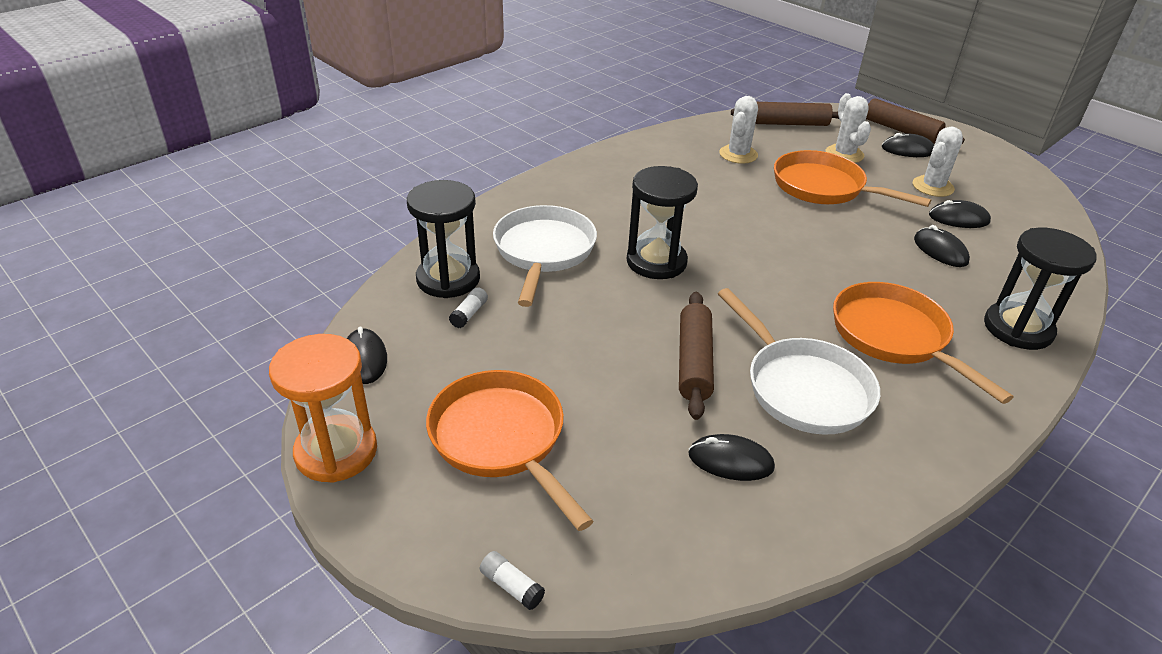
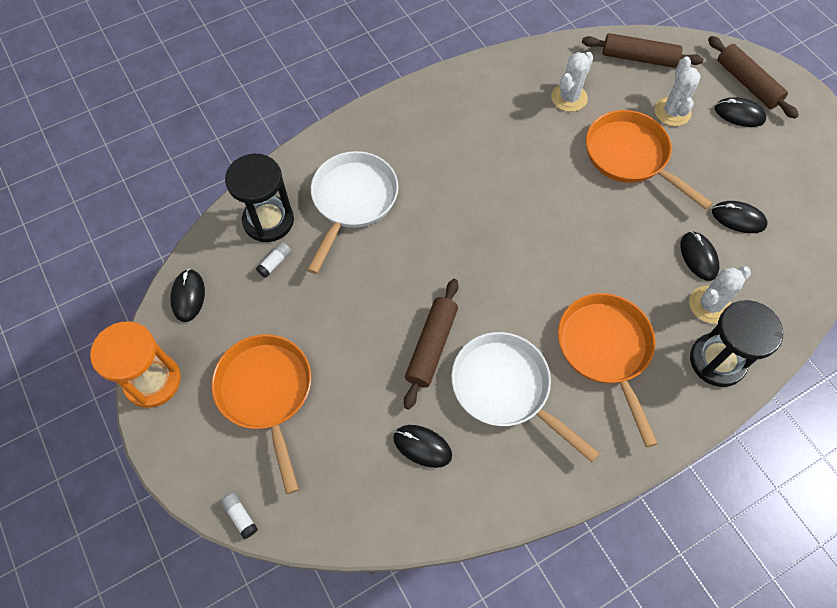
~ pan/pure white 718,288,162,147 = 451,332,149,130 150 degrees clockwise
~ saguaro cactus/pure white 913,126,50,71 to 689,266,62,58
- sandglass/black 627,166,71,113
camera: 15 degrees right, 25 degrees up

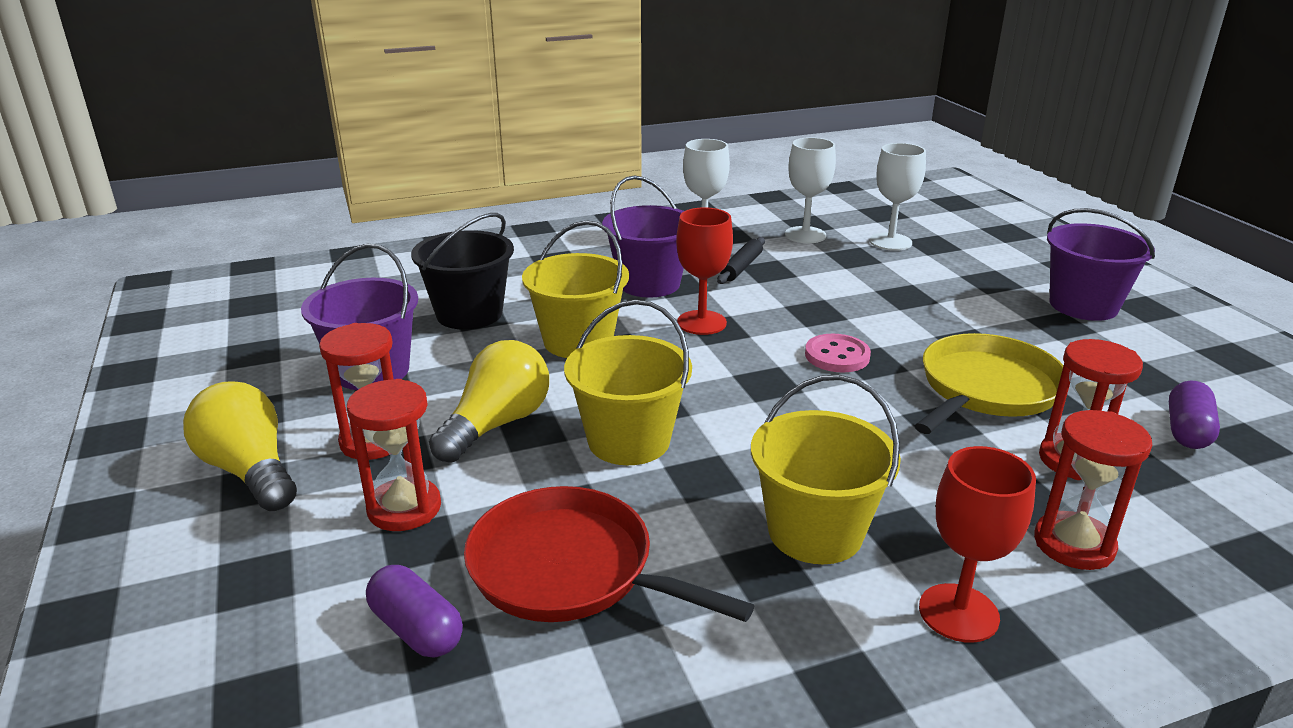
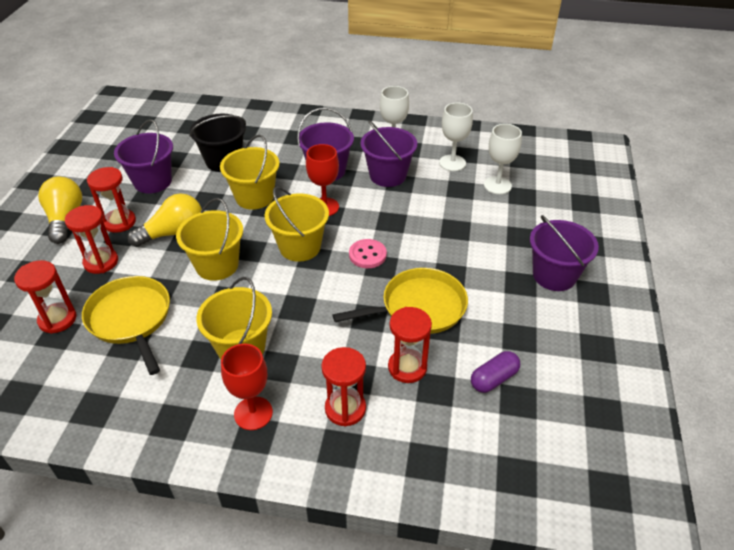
~ capsule/violet 366,565,97,93 to sandglass/red 14,260,63,74
~ pan/red 464,486,290,136 to pan/yellow 82,276,88,99
+ pail/yellow 265,187,64,75
~ dough roller/black 717,237,48,47 to pail/violet 360,120,57,67
camera: 30 degrees right, 15 degrees up

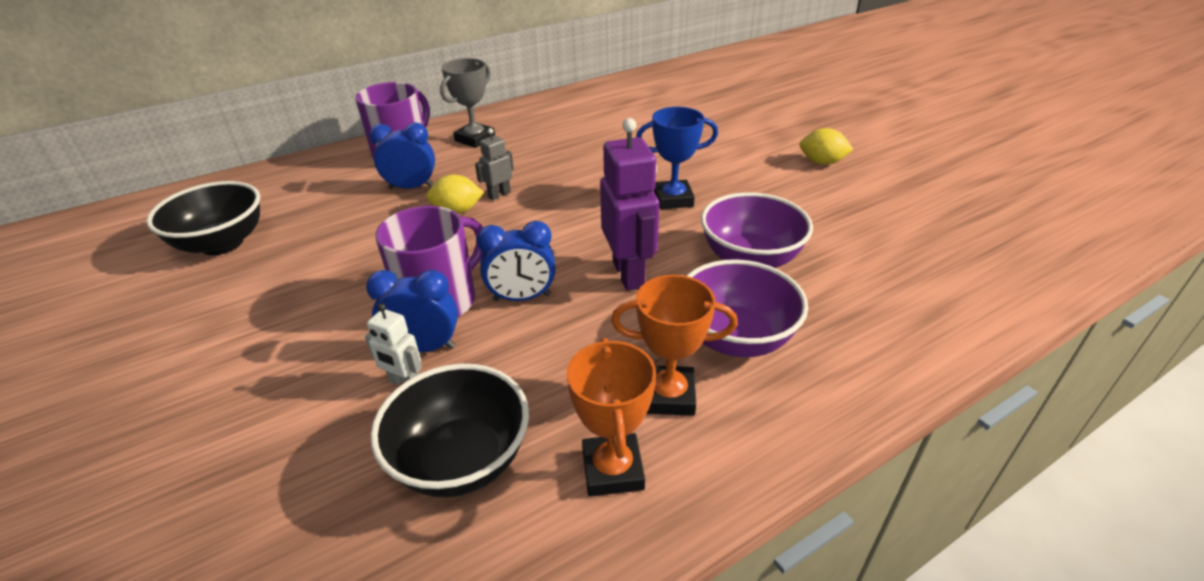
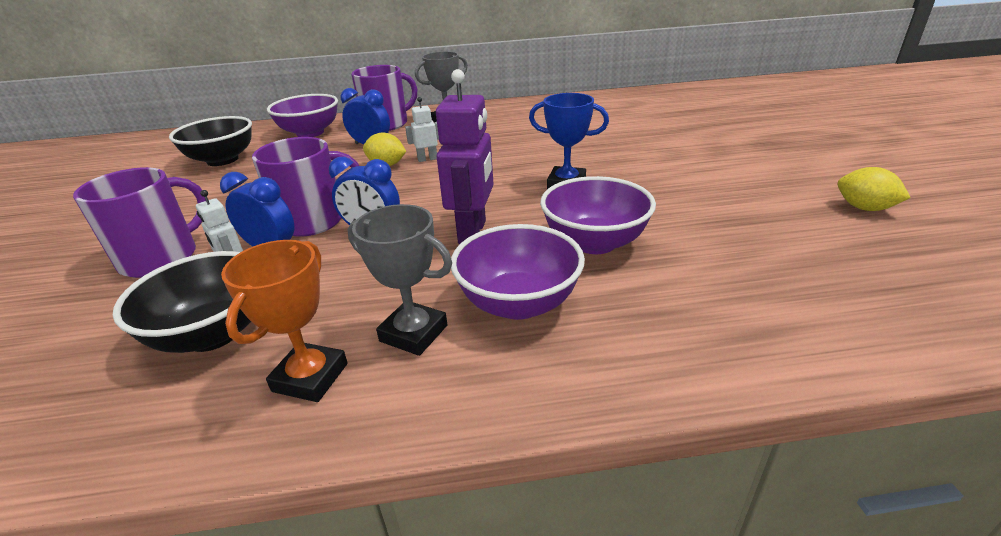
+ mug/violet 73,167,133,111
+ bowl/violet 267,94,71,43
~ award cup/orange-coloured 611,275,127,141 to award cup/ash-grey 348,204,104,152
~ toy robot/ash-grey 475,128,39,72 to toy robot/pure white 405,97,34,65
~ lemon/yellow 799,128,54,37 to 838,167,73,44
camera: 25 degrees right, 5 degrees down

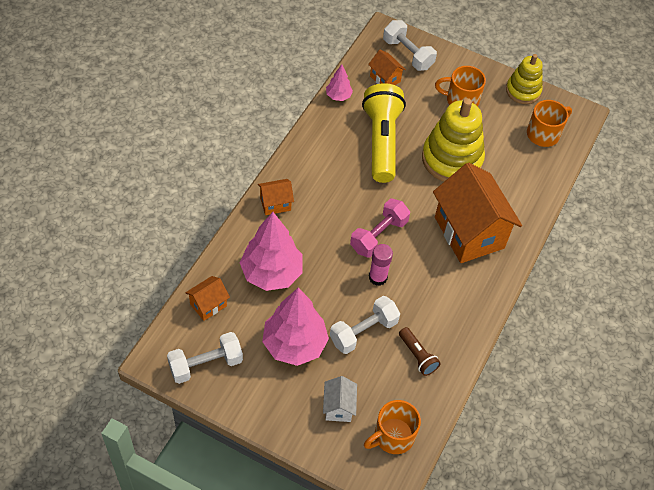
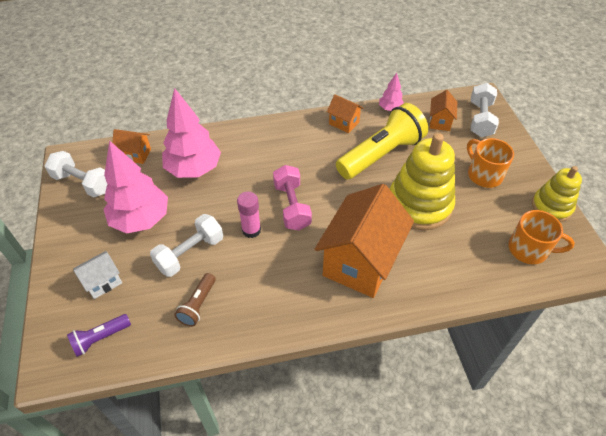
~ mug/orange-coloured 364,400,57,54 to torch/violet 67,314,64,43
~ hand weight/pure white 330,296,70,58 = 150,214,73,63 60 degrees counterclockwise
~ hand weight/rose-pink 350,199,60,58 = 273,165,39,65 75 degrees clockwise
~ cottage/orange-coloured 258,179,36,36 to 327,94,37,39
camera: 55 degrees right, 5 degrees down

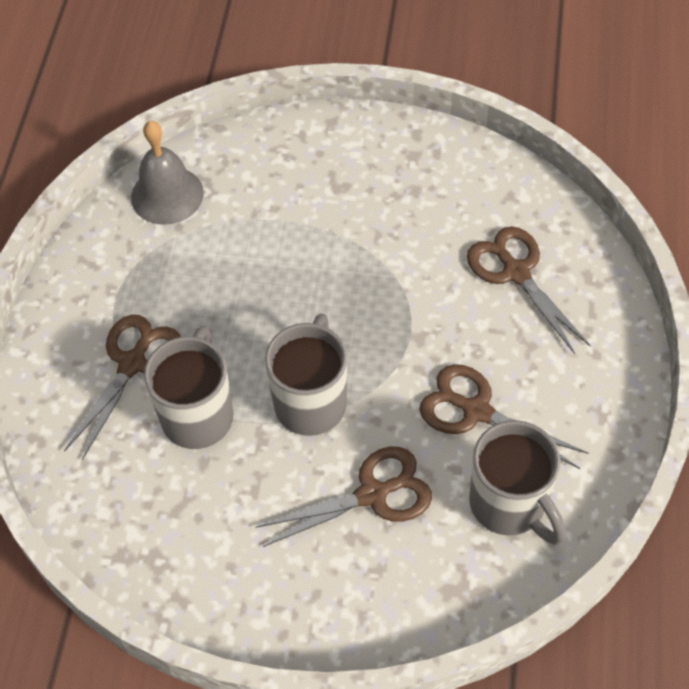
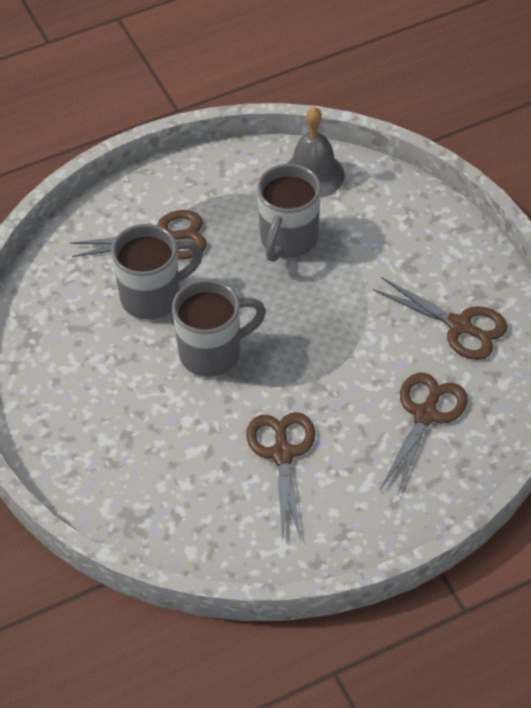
~ mug/ash-grey 469,420,97,125 to 257,164,64,98
~ scissors/russet 256,446,176,101 to 373,277,135,83
camera: 55 degrees right, 5 degrees down

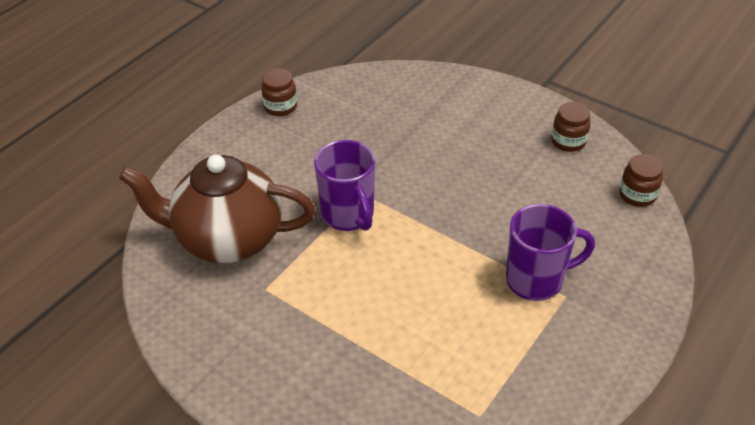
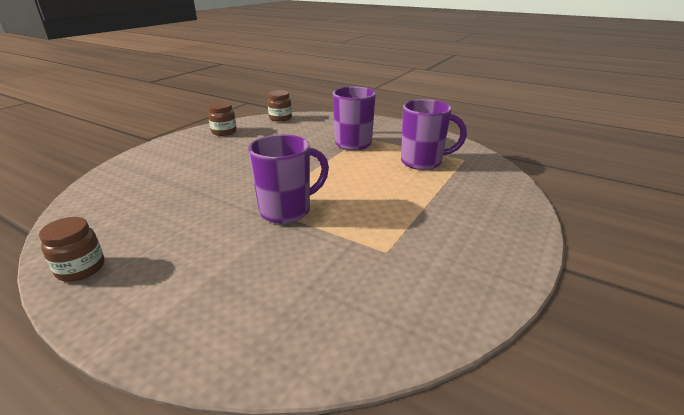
+ mug/violet 401,99,66,71
- teapot/russet 119,155,196,108
camera: 95 degrees left, 15 degrees down

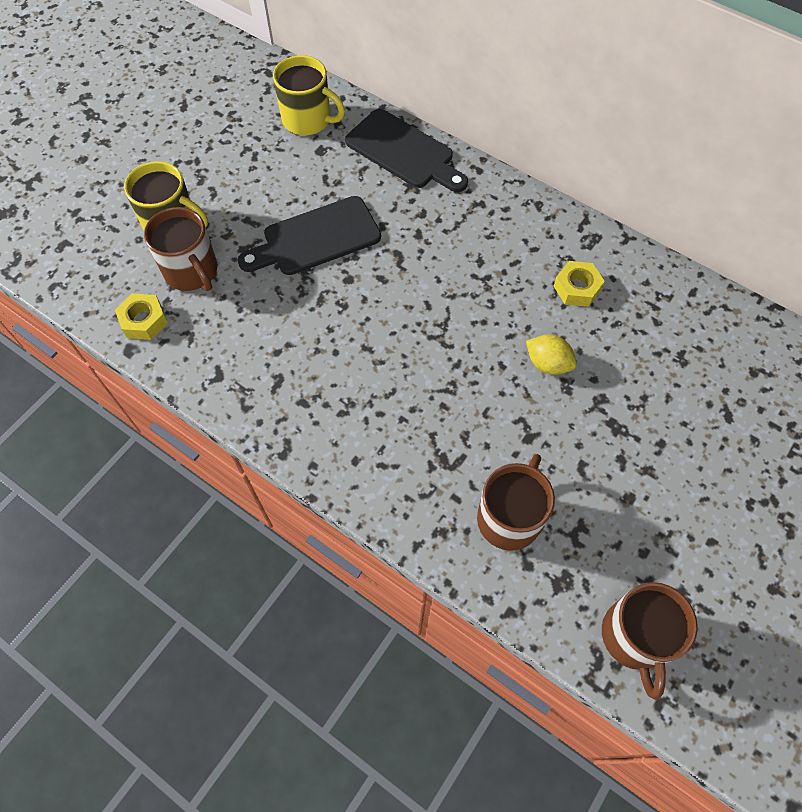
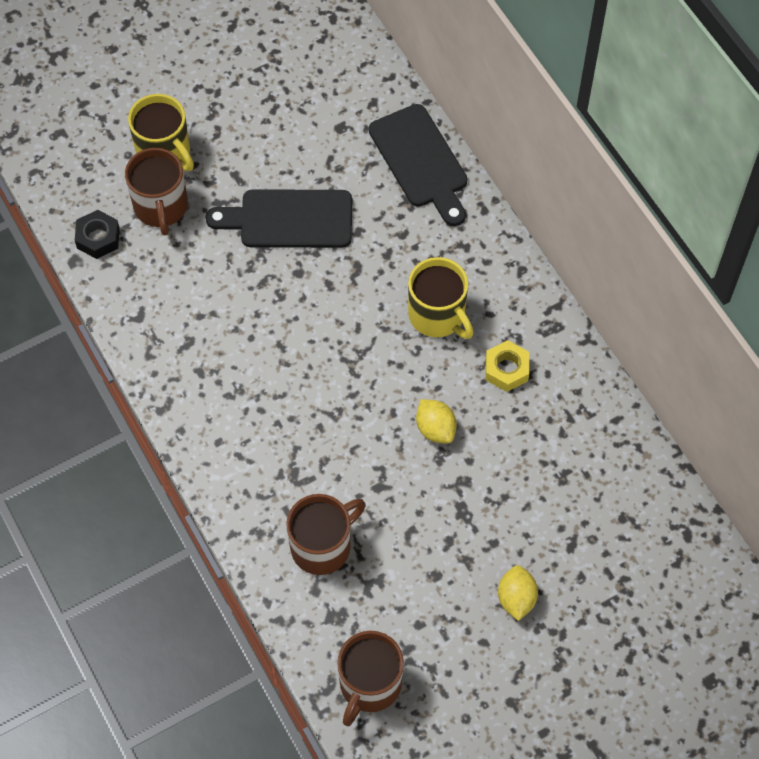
~ hexagon nut/yellow 115,293,53,47 to hexagon nut/black 75,210,45,49
~ mug/yellow 273,55,72,80 to 408,257,65,82
+ lemon/yellow 498,565,40,56
camera: 25 degrees right, 0 degrees up

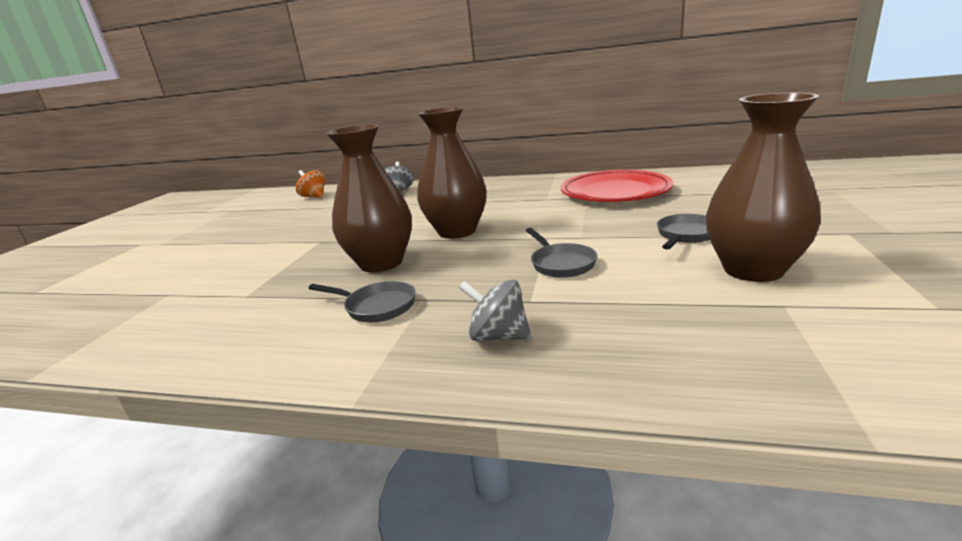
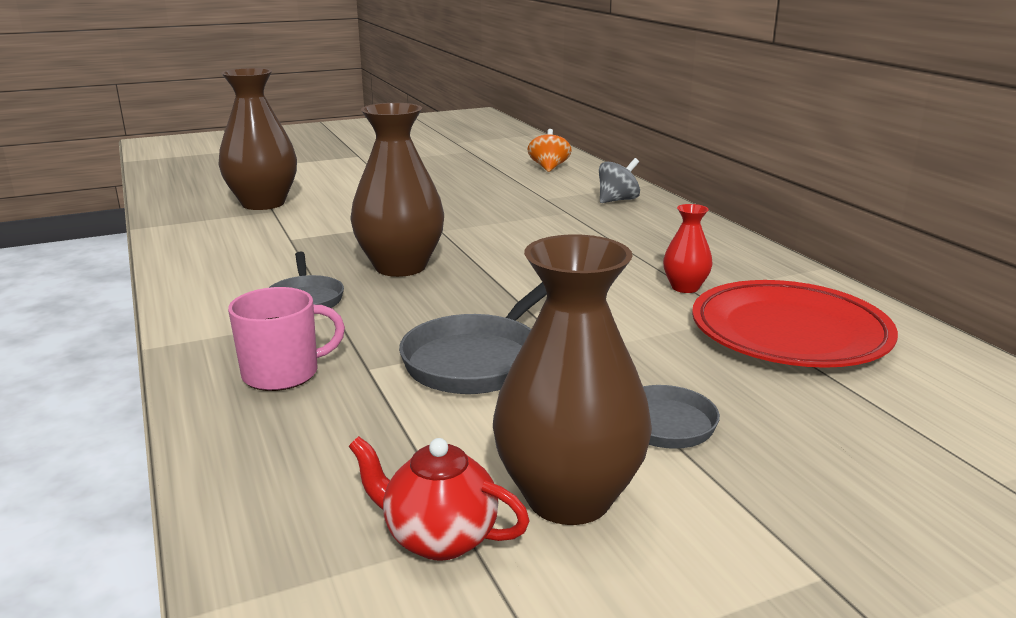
~ vase/russet 417,107,70,132 to 218,68,79,142
~ toy top/ash-grey 459,280,72,61 to mug/rose-pink 228,287,117,104
+ teapot/red 348,436,182,125
~ pan/ash-grey 526,228,71,50 = 399,282,148,112 x1.57
+ vase/red 663,204,49,89
camera: 50 degrees right, 0 degrees up

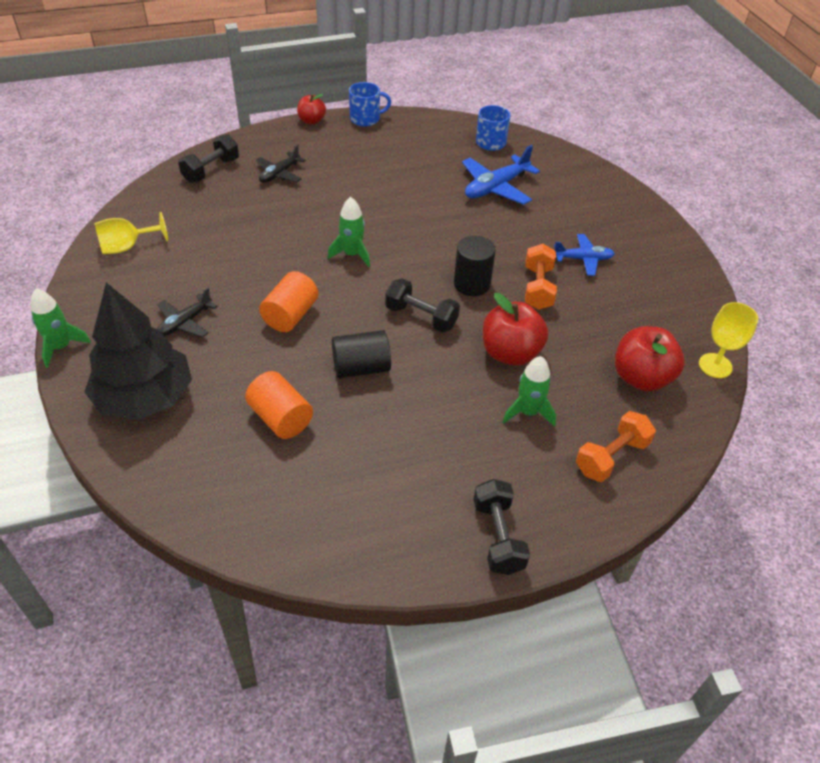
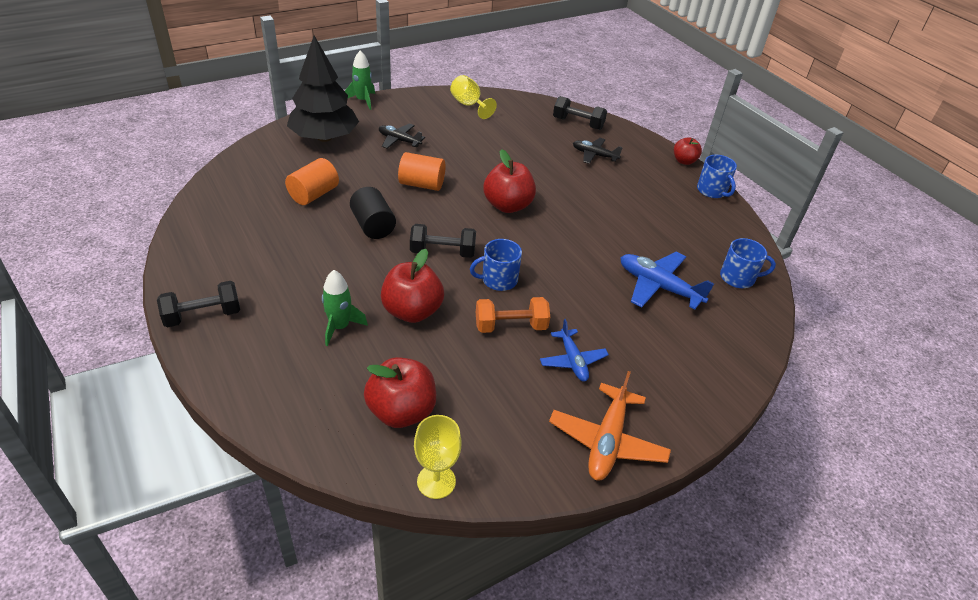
~ hand weight/black 385,278,75,55 = 410,224,66,34 75 degrees clockwise
~ cylinder/black 454,236,42,60 to mug/royal blue 470,239,52,52
~ toy rocket/emerald 328,197,42,70 to toy apple/red 483,149,53,64
+ plane/orange-coloured 549,371,122,110
- hand weight/orange-coloured 576,411,80,71
camera: 75 degrees right, 5 degrees down

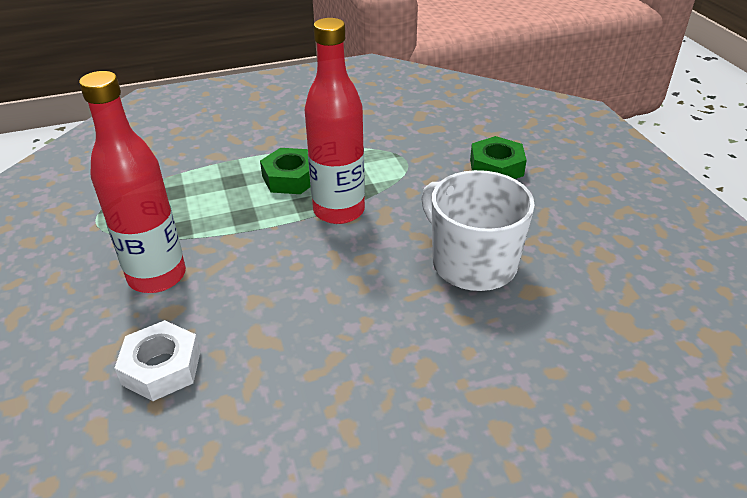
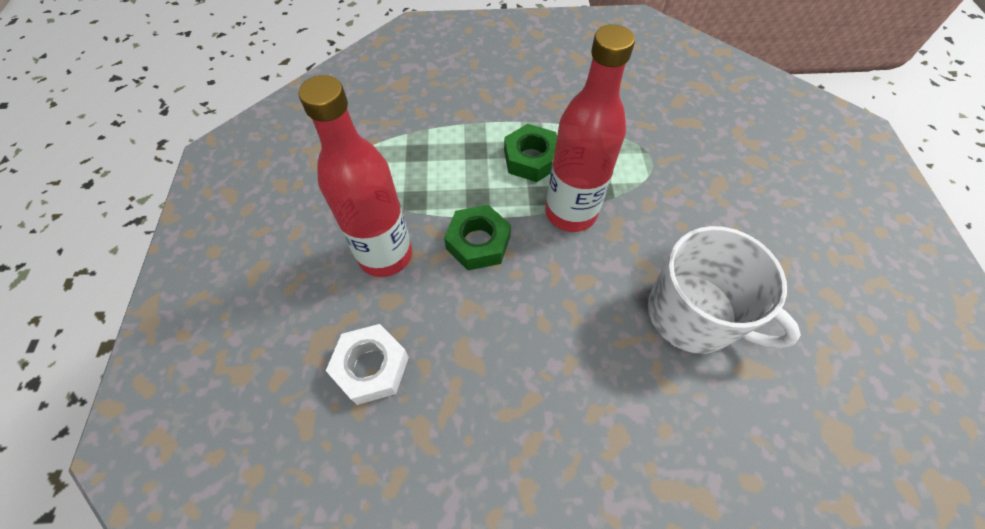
~ hexagon nut/emerald 470,136,57,43 to 444,205,67,65
~ mug/pure white 421,170,114,121 = 648,226,153,128 150 degrees clockwise
camera: 15 degrees right, 20 degrees up

